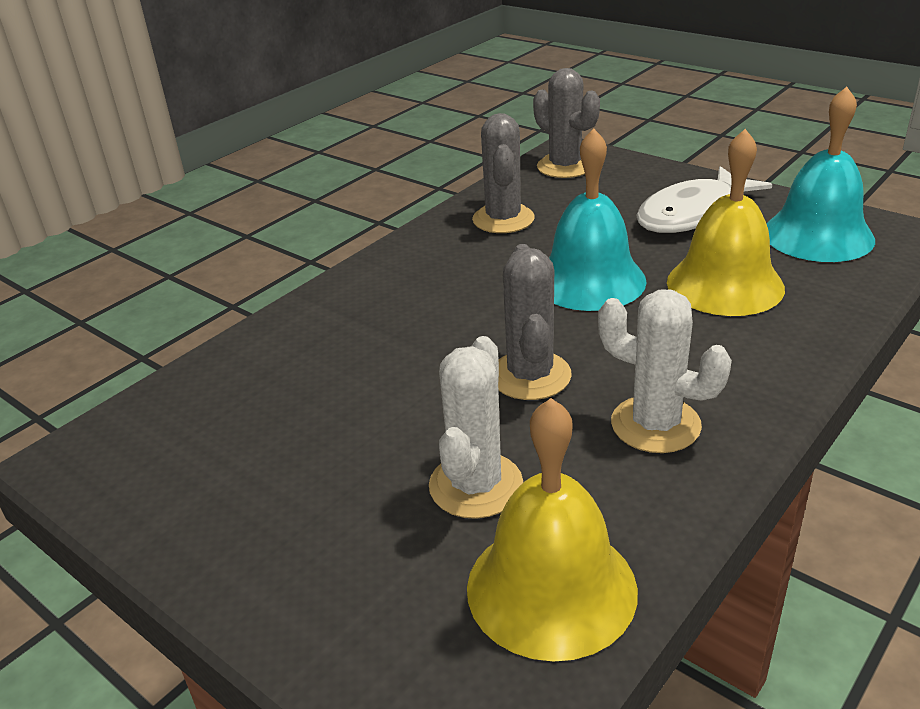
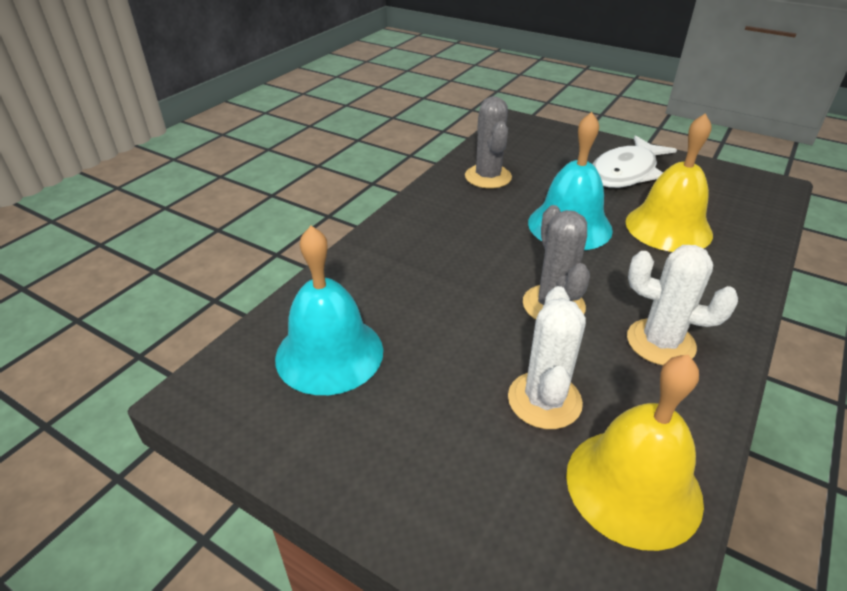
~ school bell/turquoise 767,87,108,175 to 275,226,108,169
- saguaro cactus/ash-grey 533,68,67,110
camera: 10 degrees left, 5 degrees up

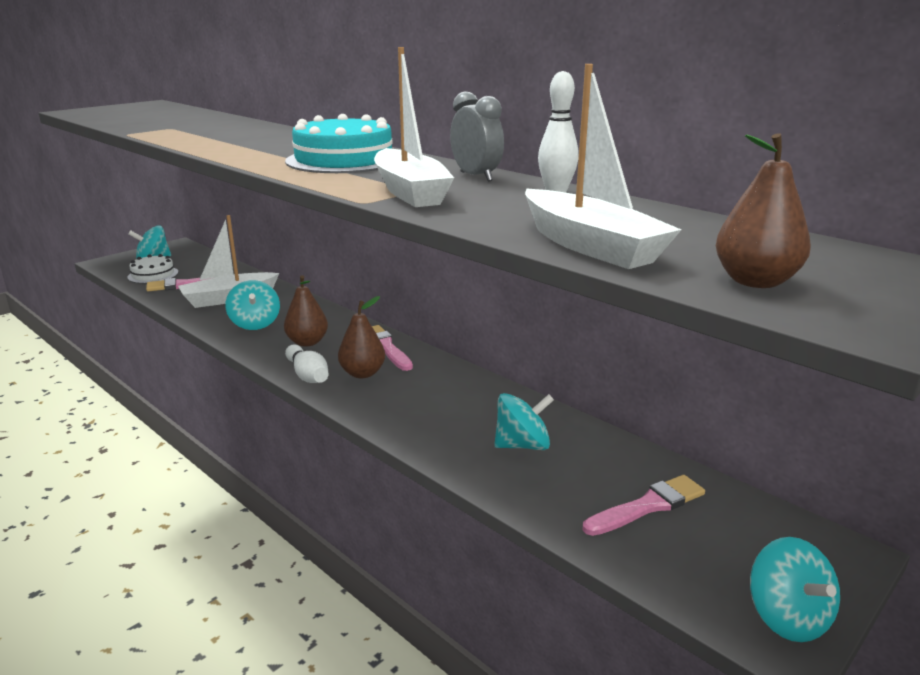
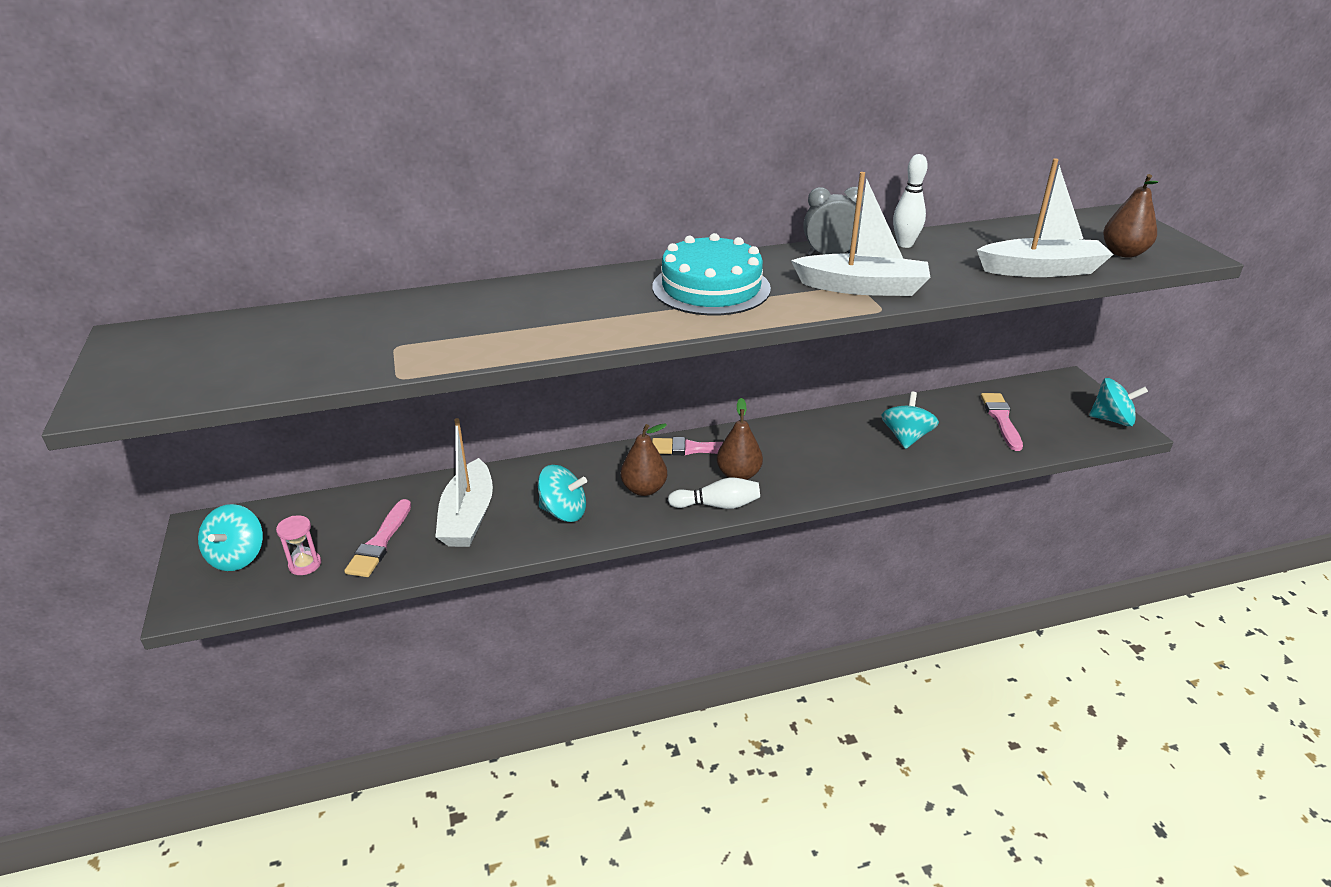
~ cake/pure white 127,254,51,30 to sandglass/rose-pink 276,515,45,60
camera: 60 degrees left, 10 degrees up

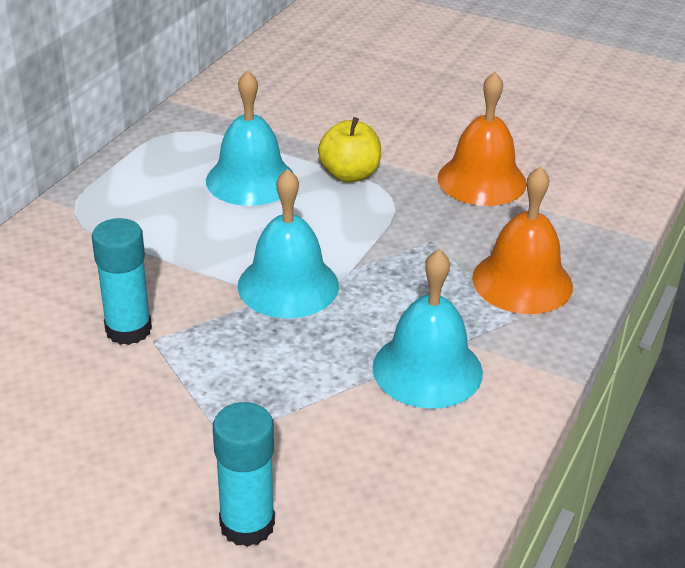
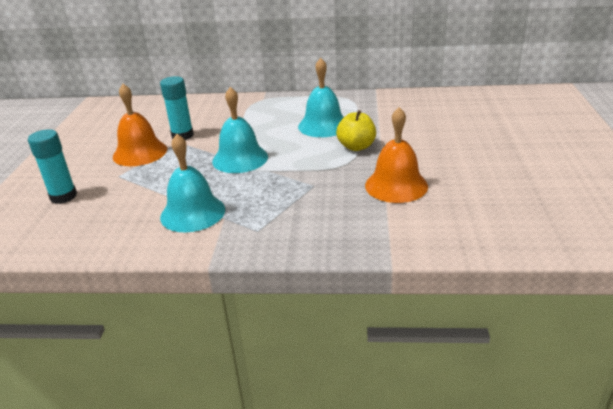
~ school bell/orange-coloured 472,166,101,148 to 113,84,54,82
camera: 70 degrees right, 5 degrees down

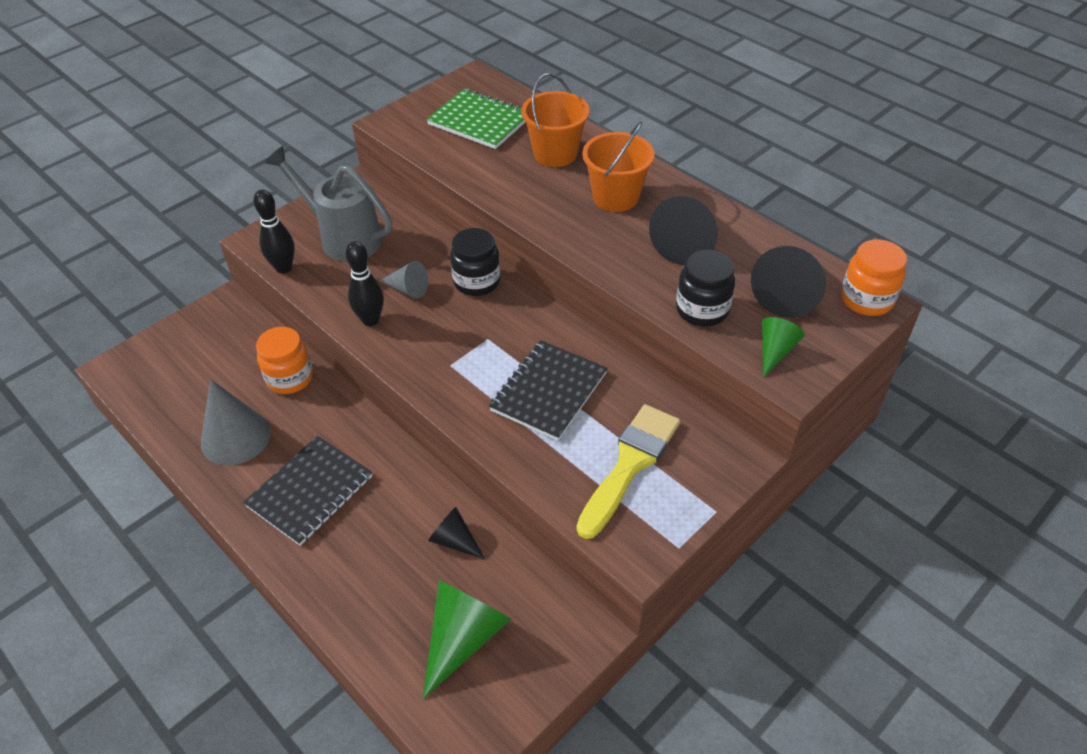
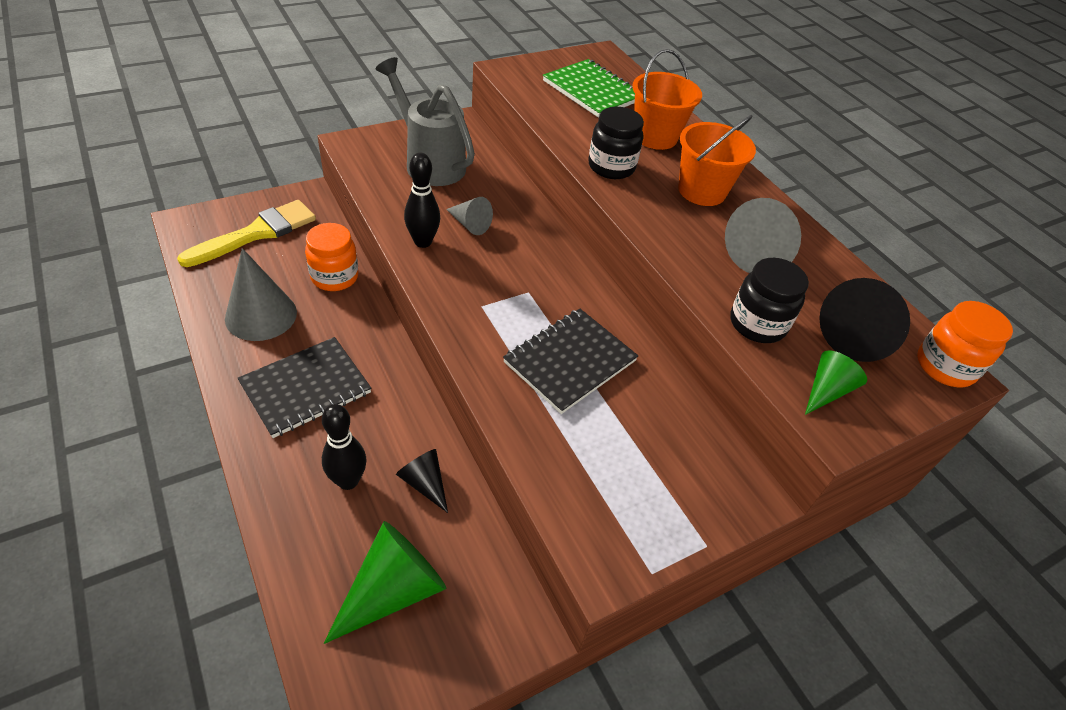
~ paint brush/yellow 576,404,104,135 to 177,200,139,67
~ skittle/black 253,189,42,85 to 322,404,44,86
~ jar/black 450,228,50,68 to 588,107,56,72
~ cone shape/black 649,196,69,69 to cone shape/ash-grey 725,198,76,75
camera: 10 degrees right, 0 degrees up

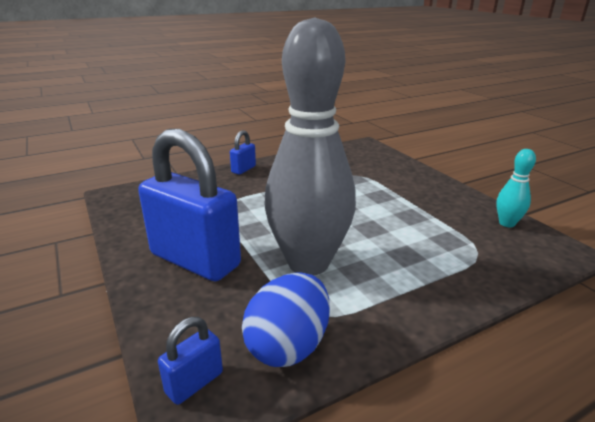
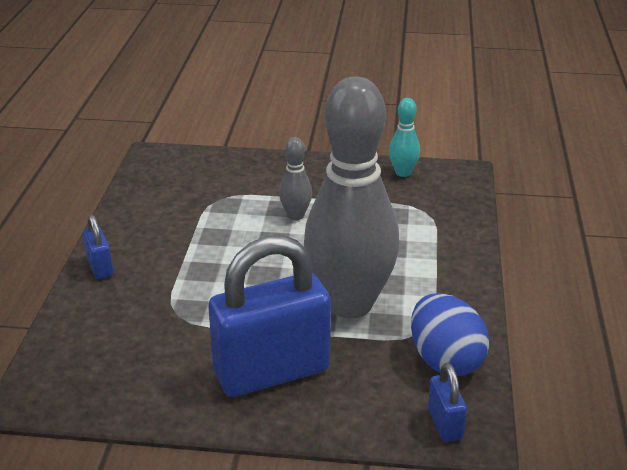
+ skittle/ash-grey 279,137,33,83
camera: 55 degrees left, 5 degrees up

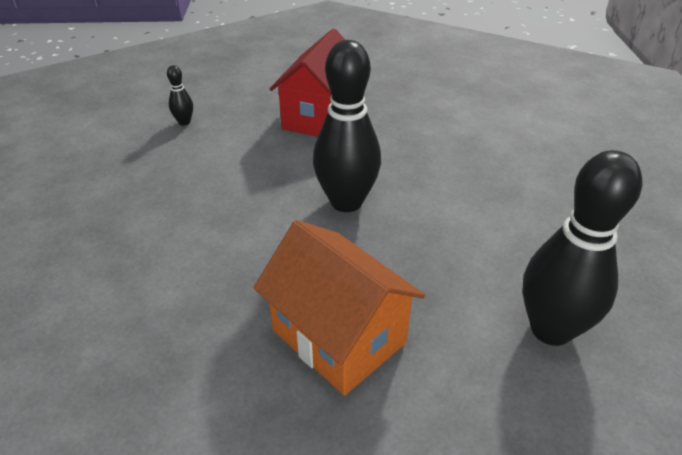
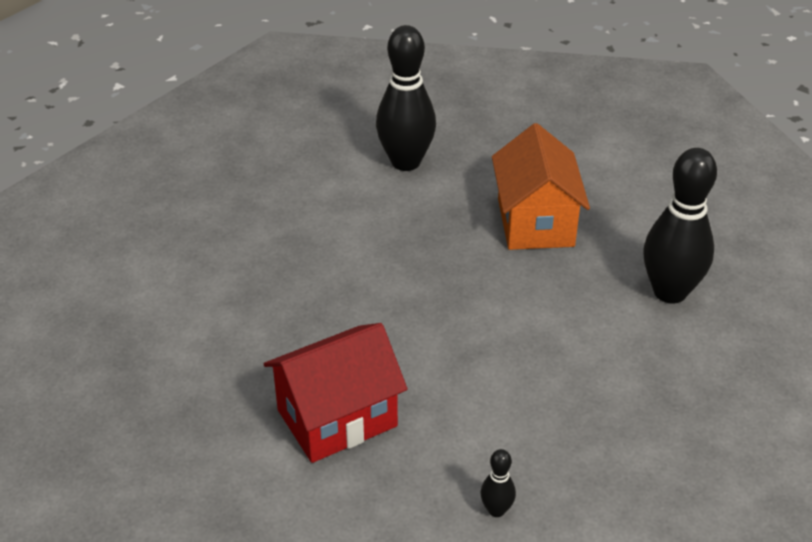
~ skittle/black 313,40,68,172 to 643,148,74,156
camera: 140 degrees left, 0 degrees up

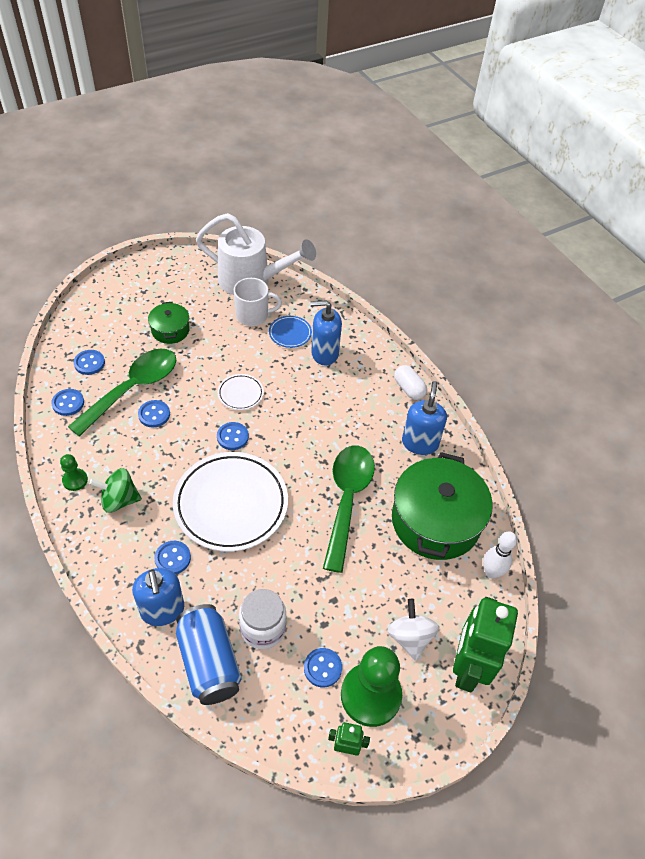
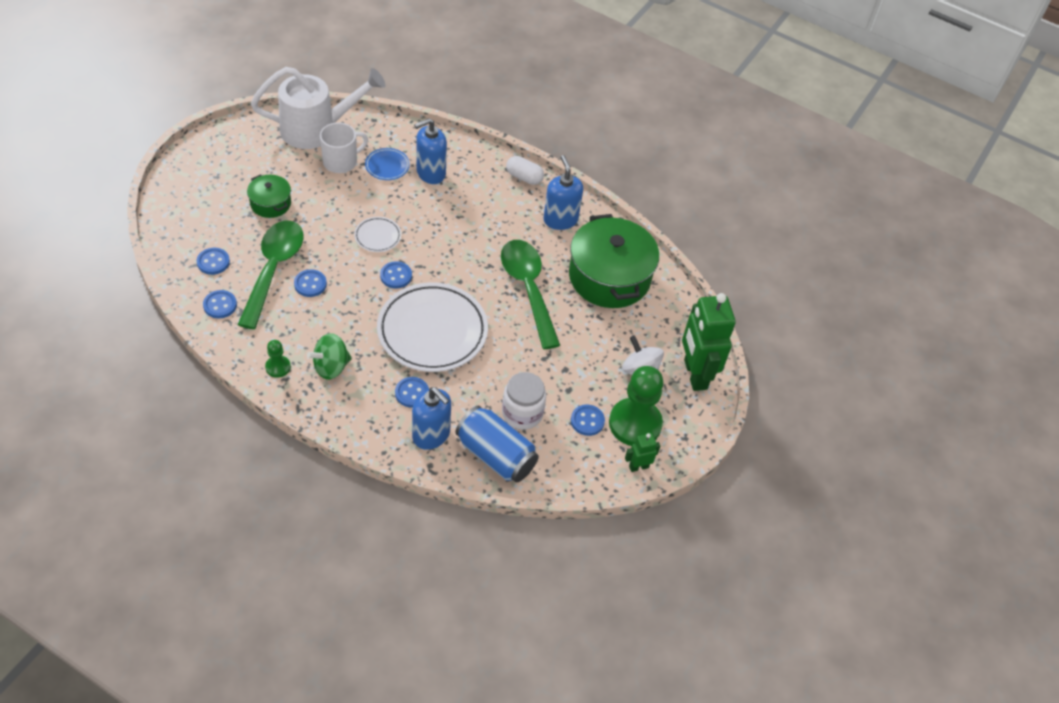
- skittle/pure white 483,531,34,48
camera: 30 degrees left, 0 degrees up

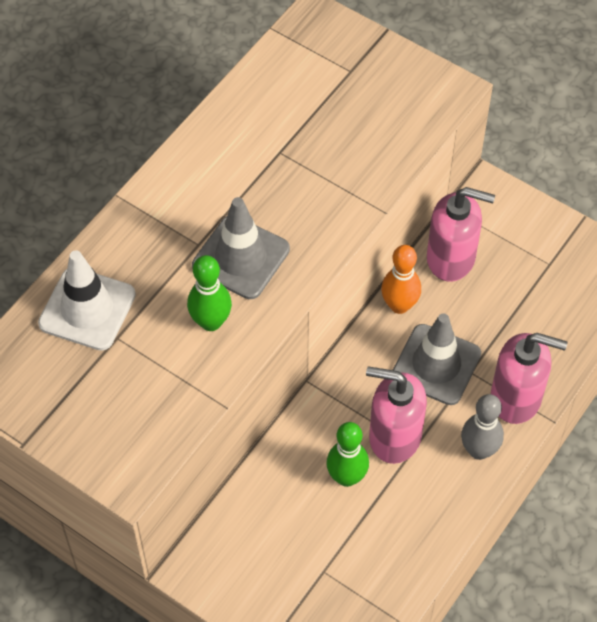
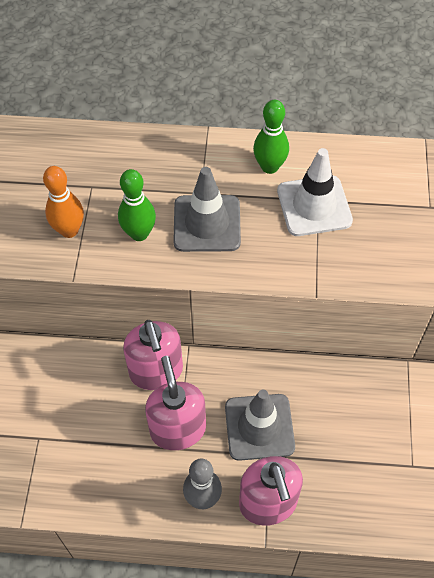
~ skittle/orange-coloured 381,245,40,69 to 43,166,41,72
~ soap pump/rose-pink 427,187,68,95 to 123,320,60,70
~ skittle/emerald 327,422,42,65 to 253,100,36,74
~ road cone/pure white 38,250,98,101 to 277,148,76,88
camera: 60 degrees right, 0 degrees up

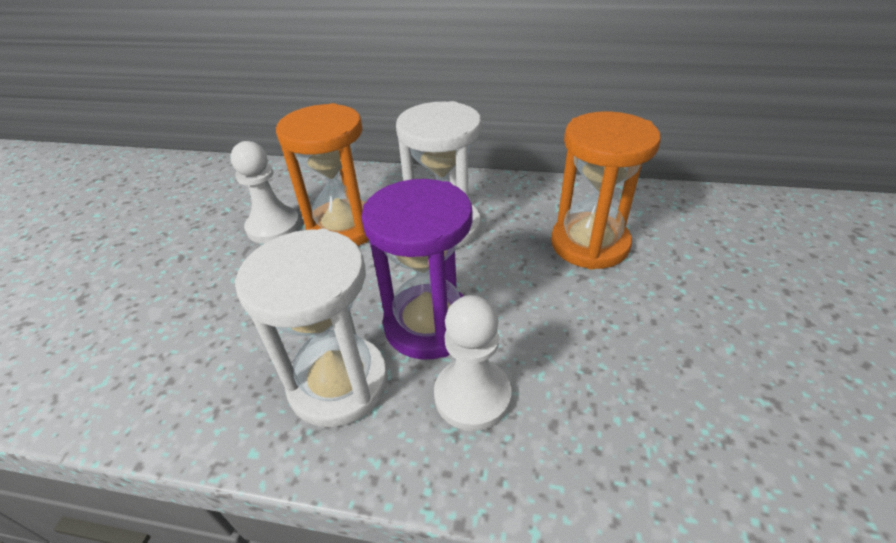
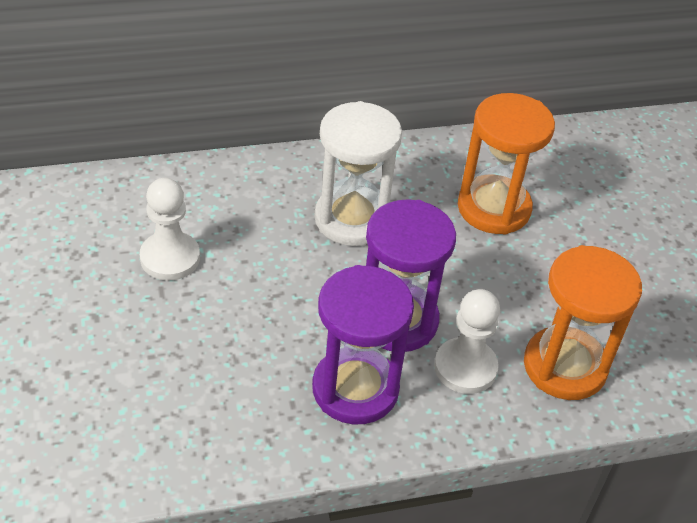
~ sandglass/pure white 235,229,153,198 to sandglass/violet 312,265,102,159
~ sandglass/orange-coloured 276,103,93,143 to 524,245,118,155
camera: 30 degrees left, 5 degrees up

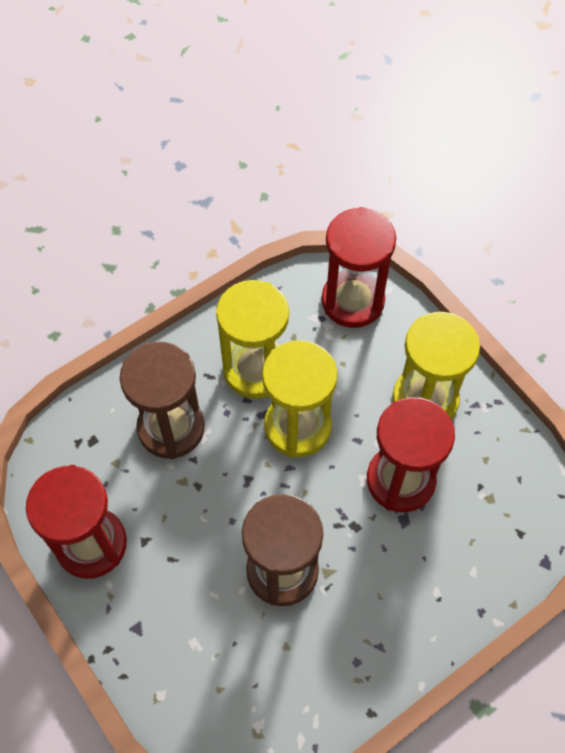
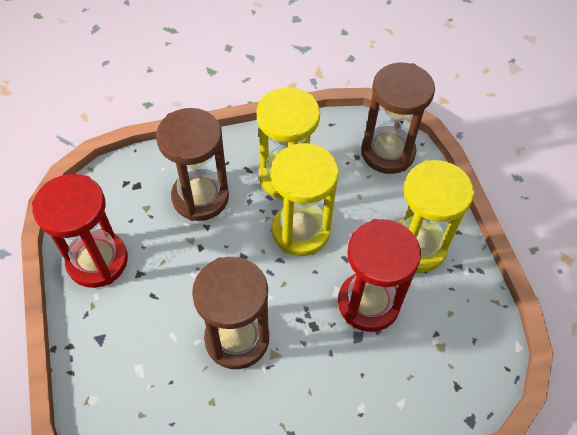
~ sandglass/red 322,207,74,121 to sandglass/russet 361,62,74,112
camera: 20 degrees right, 5 degrees down

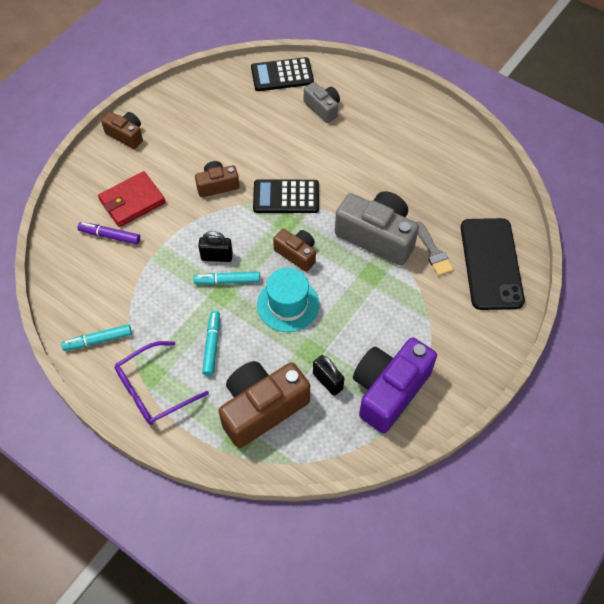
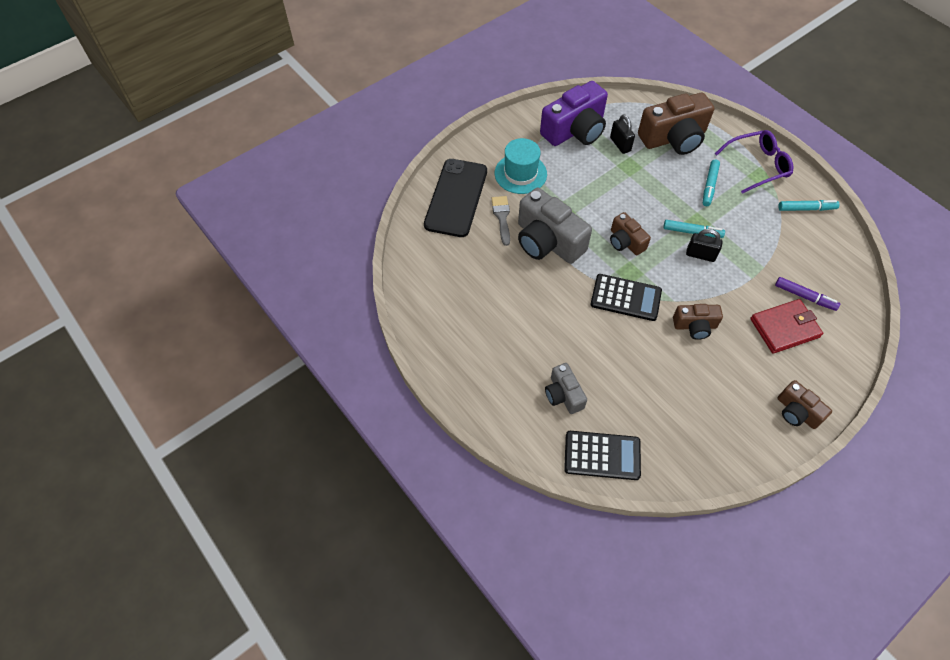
~ top hat/turquoise 257,268,62,64 to 495,138,52,56
camera: 165 degrees left, 0 degrees up

